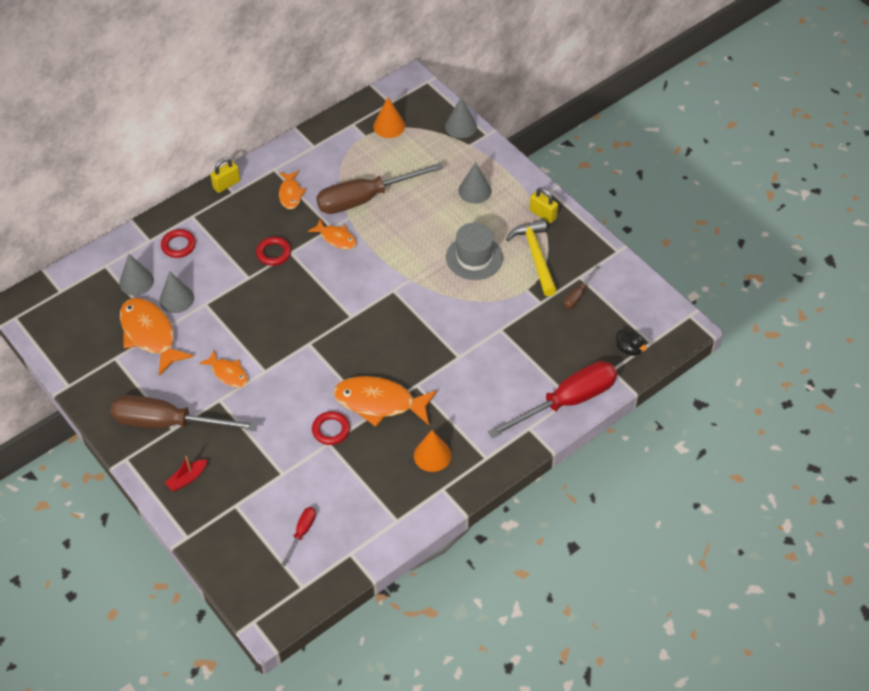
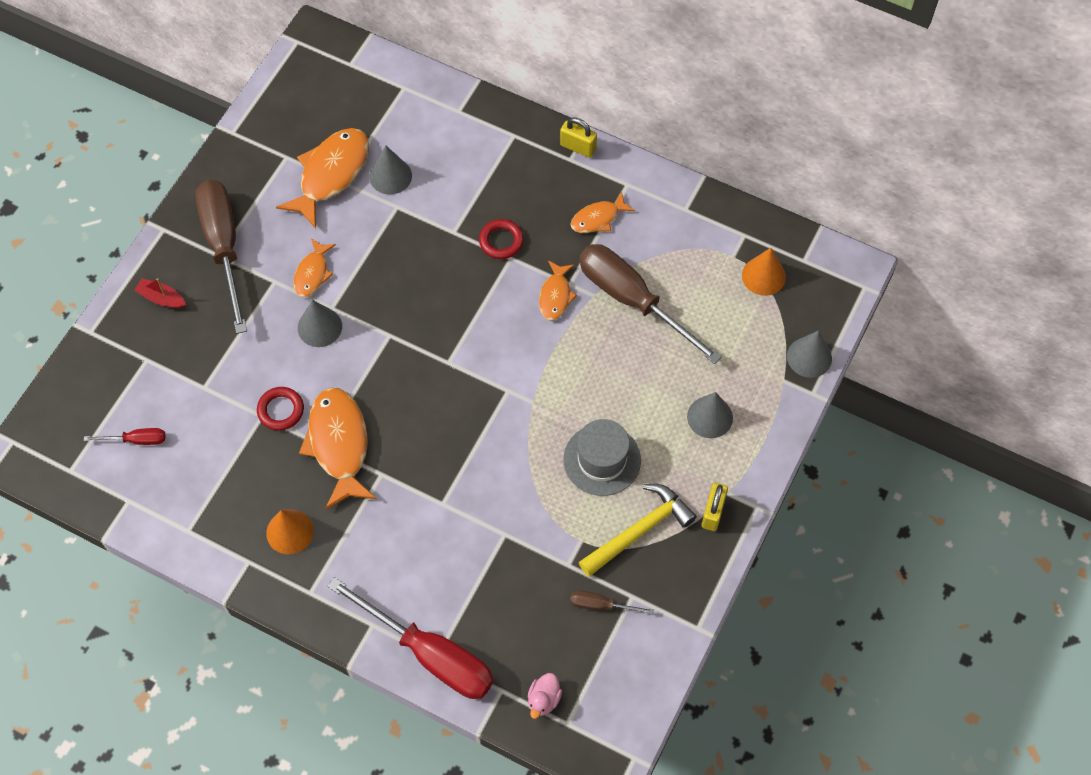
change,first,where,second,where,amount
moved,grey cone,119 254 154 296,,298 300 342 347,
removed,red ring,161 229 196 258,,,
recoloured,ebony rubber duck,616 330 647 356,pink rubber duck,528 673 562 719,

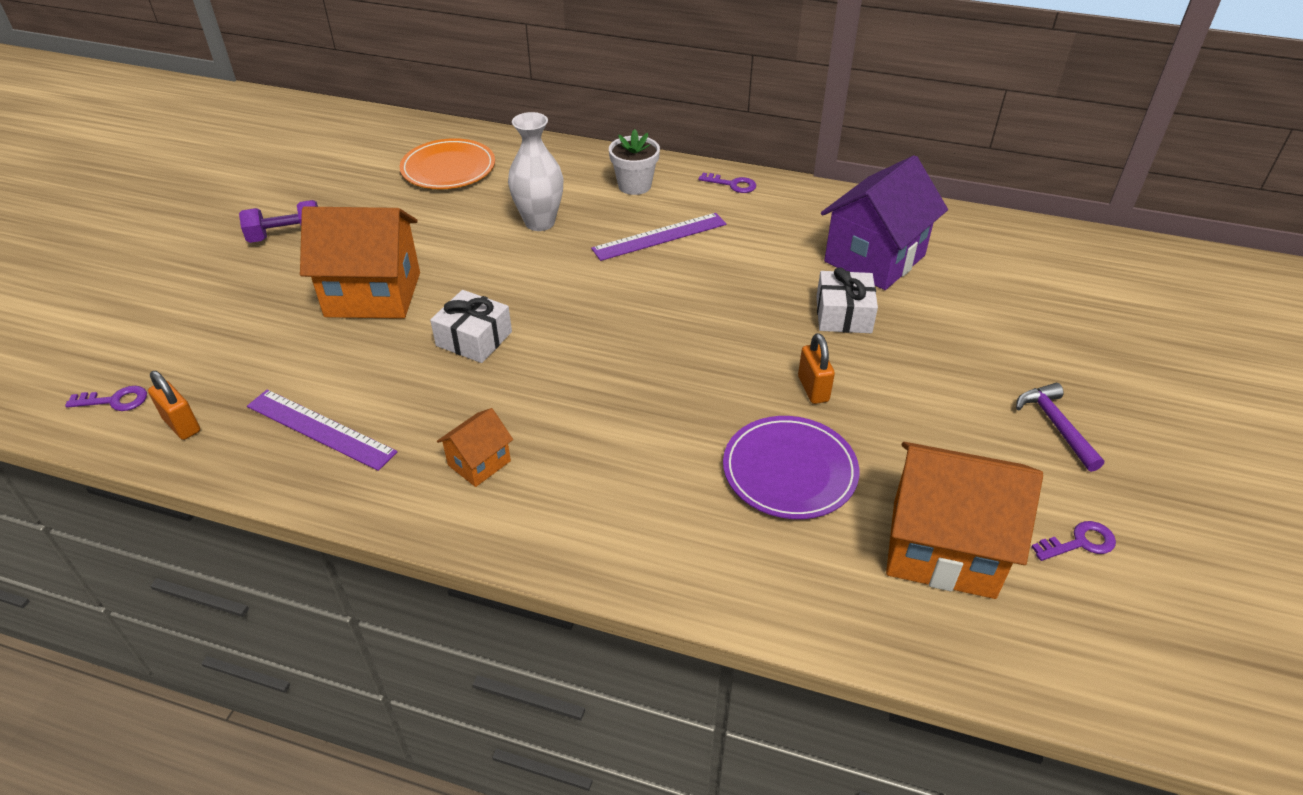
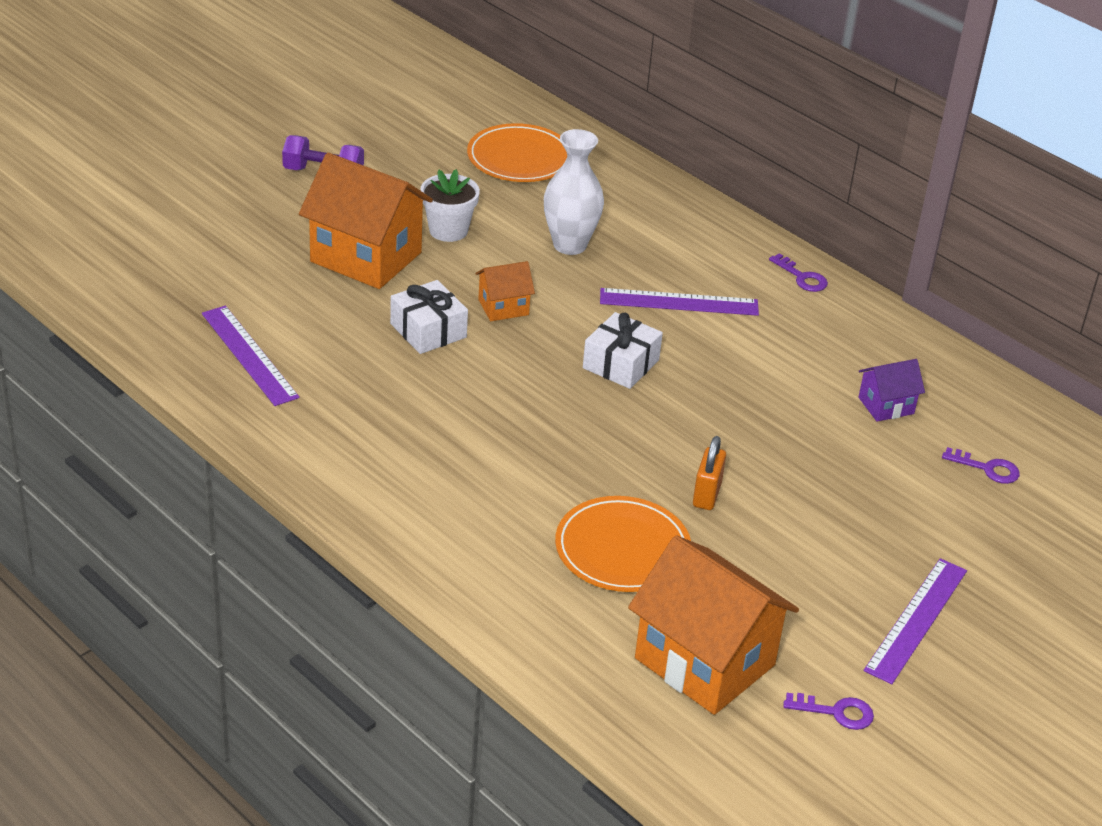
change,first,where,second,where,amount
moved,violet door key,65 386 147 411,,942 447 1020 484,
removed,orange-coloured padlock,148 371 200 440,,,
moved,orange-coloured cottage,437 408 513 487,,476 261 535 321,
moved,white potted plant,609 129 660 195,,420 169 480 242,
recoloured,violet plate,723 416 859 519,orange-coloured plate,555 496 691 592,
moved,white present,816 267 878 333,,583 312 663 389,
resized,violet cottage,821 155 948 290,,858 359 925 422,x0.48
replaced,violet carpenter's hammer,1016 383 1104 472,violet ruler,863 558 967 684,

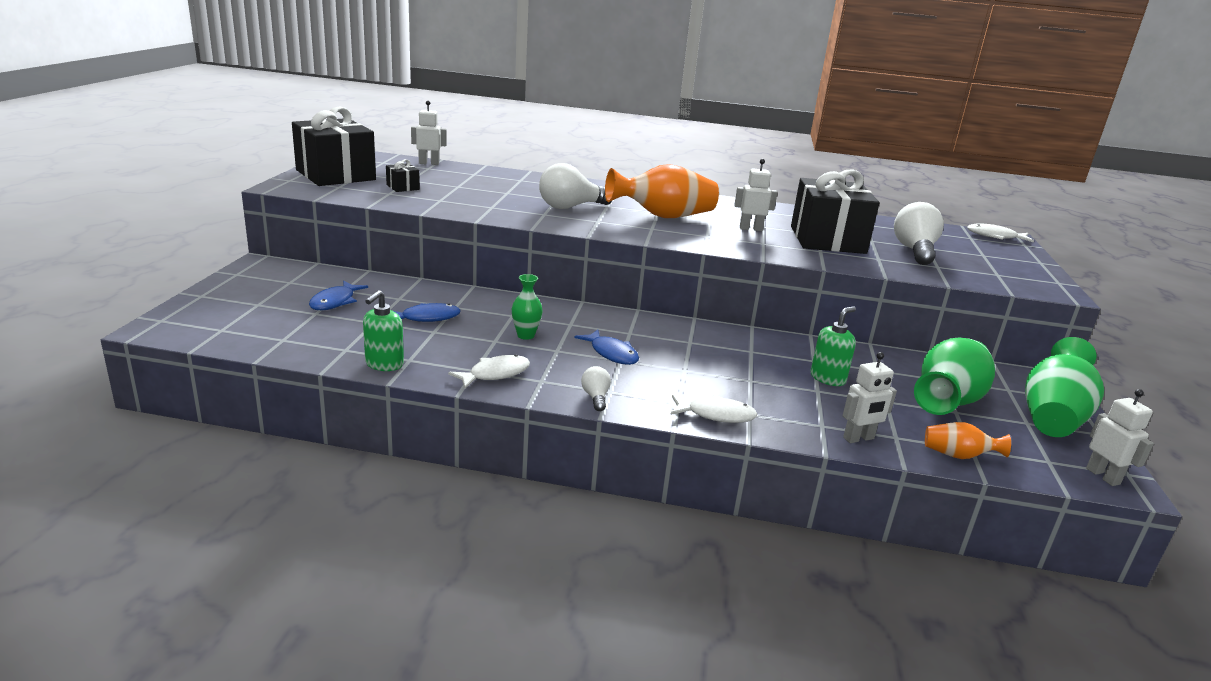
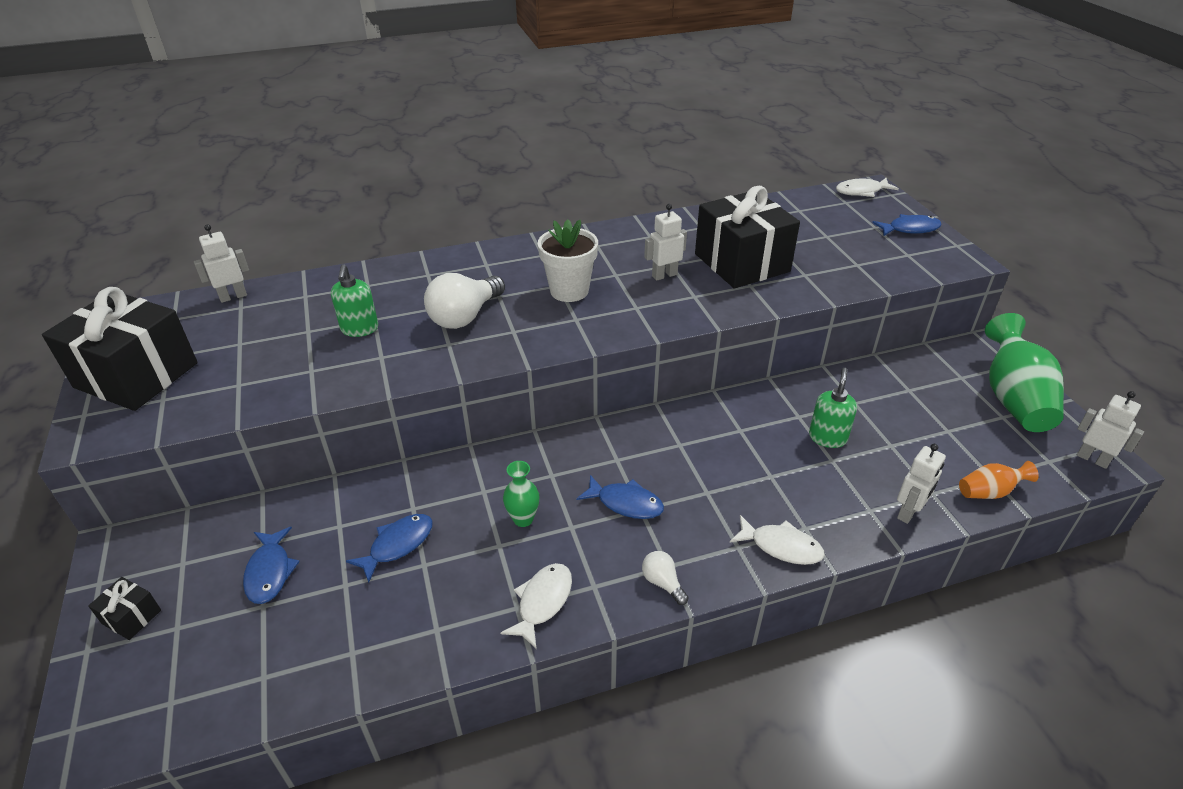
change,first,where,second,where,amount
moved,leaf-green pump bottle,363 290 404 371,,331 264 378 337,
moved,ebony present,386 159 420 192,,88 577 161 640,
replaced,orange-coloured flower vase,605 164 719 218,white potted plant,538 219 598 302,
turned,white fish figure,671 395 757 423,,730 515 825 565,45 degrees clockwise
removed,white light bulb,894 202 944 265,,,
removed,leaf-green flower vase,914 337 995 415,,,
added,,,cobalt fish figure,872 214 942 236,

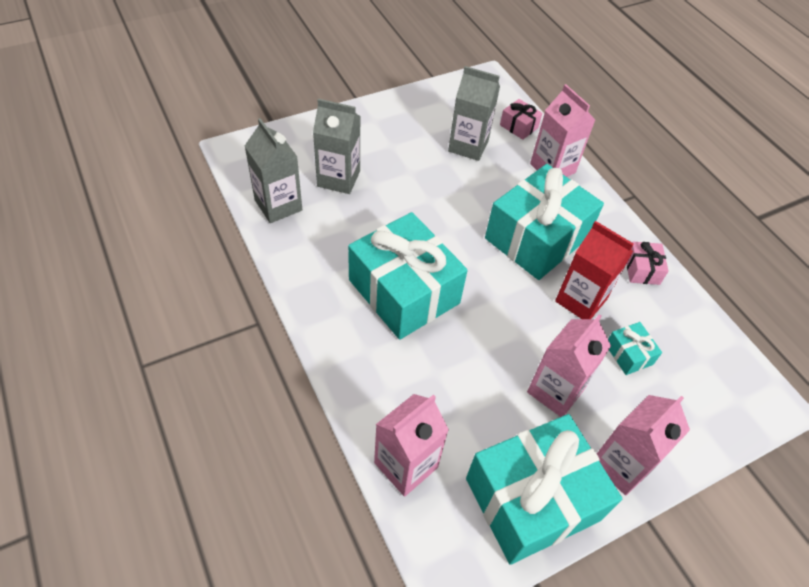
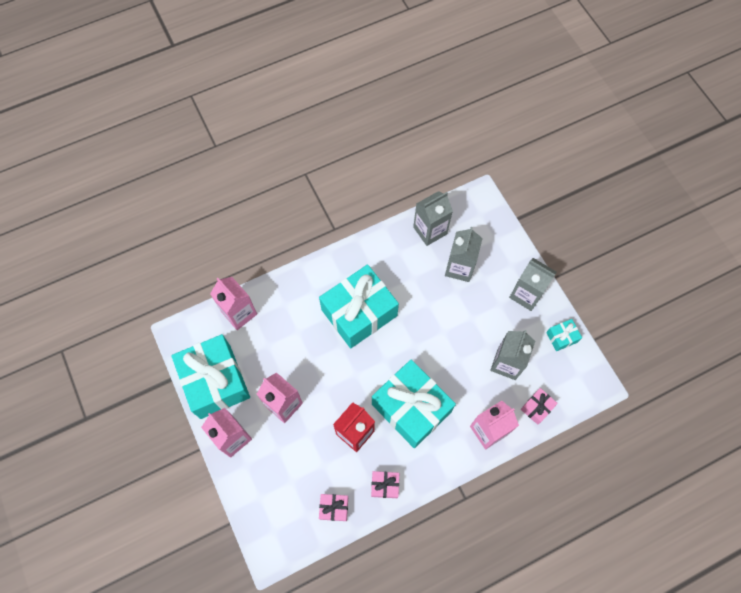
change,first,where,second,where,amount
moved,teal present,608 322 662 375,,546 319 582 351,
added,,,pink present,319 494 348 521,
added,,,grey juice carton,509 258 557 311,

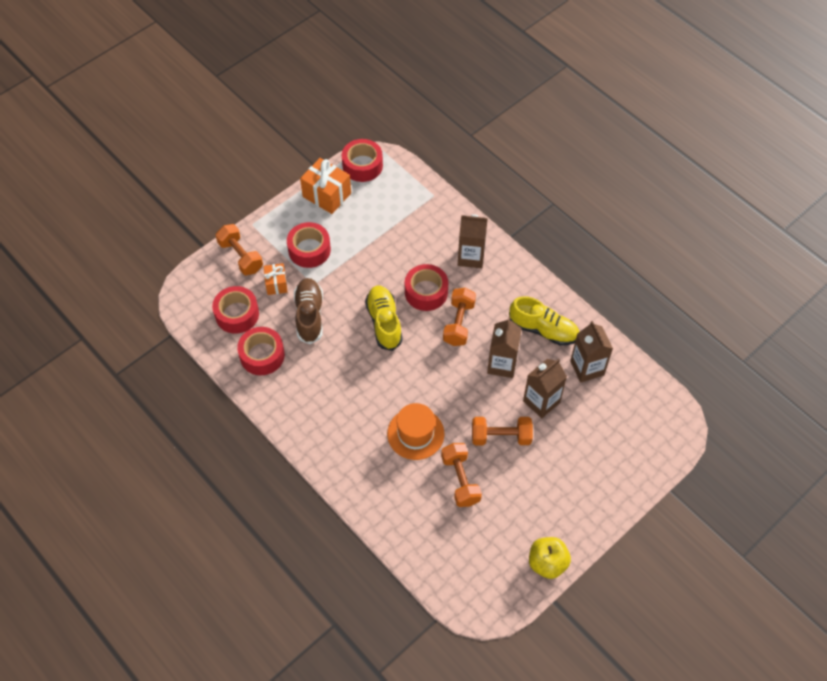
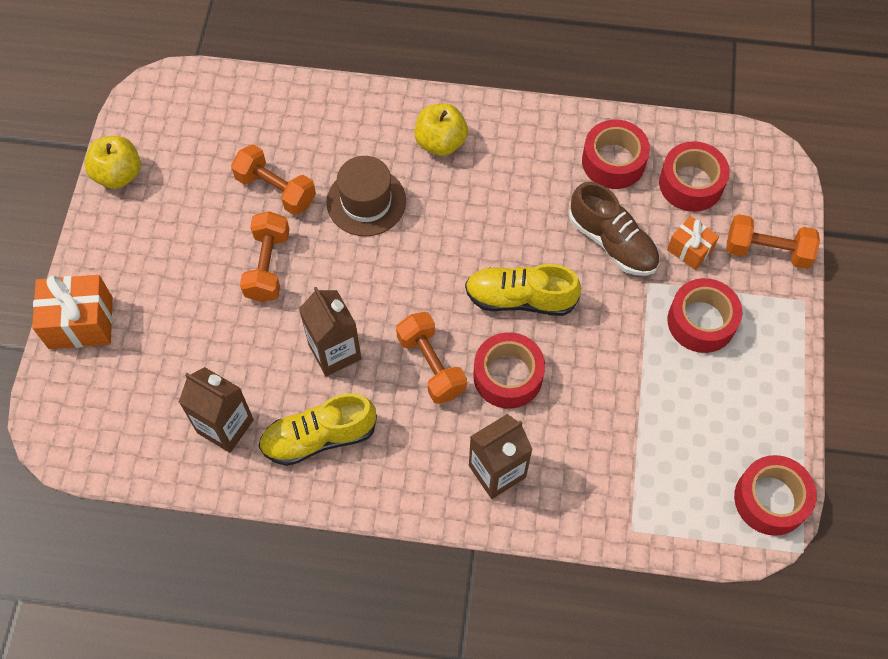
change,first,where,second,where,amount
moved,orange-coloured present,300 158 351 214,,32 275 113 349,
turned,golden lace-up shoe,365 286 403 351,,465 264 581 316,150 degrees clockwise
recoloured,orange-coloured tall hat,387 403 444 460,brown tall hat,327 156 406 236,
turned,orange-coloured hand weight,472 417 533 445,,240 211 290 302,45 degrees counterclockwise
removed,brown juice carton,523 359 567 418,,,
added,,,golden toy apple,414 103 468 156,

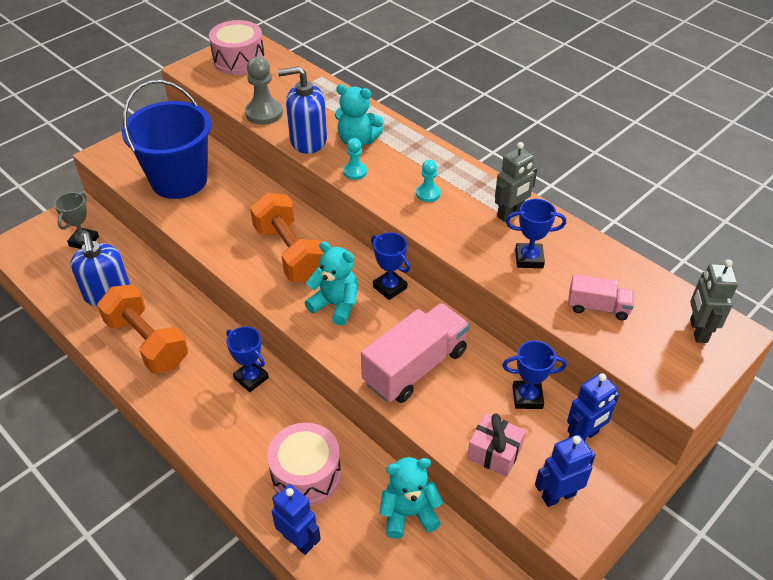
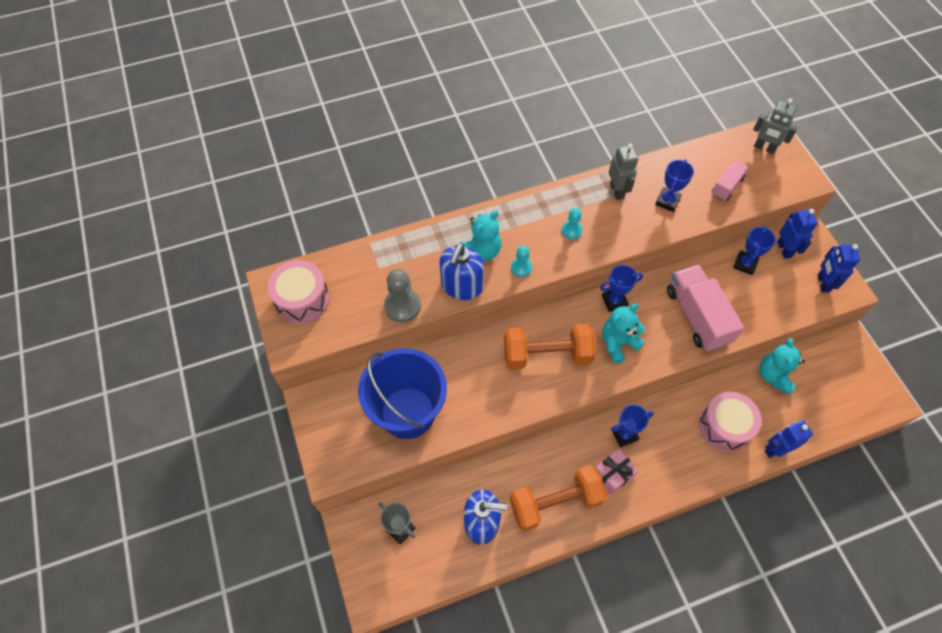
change,first,where,second,where,amount
moved,pink present,467 413 526 477,,595 449 638 495,

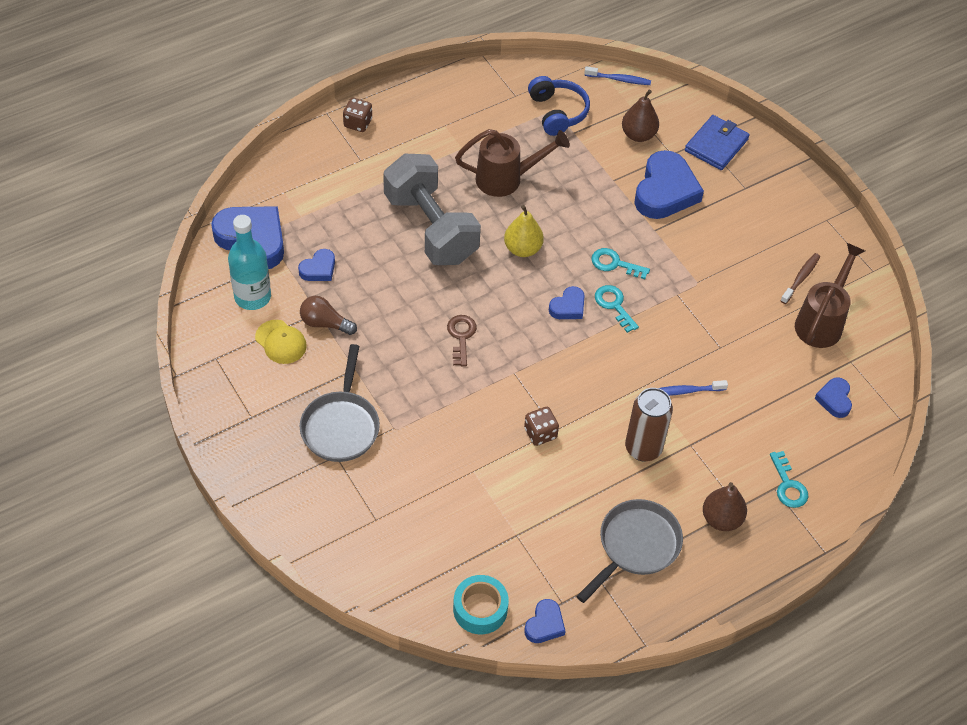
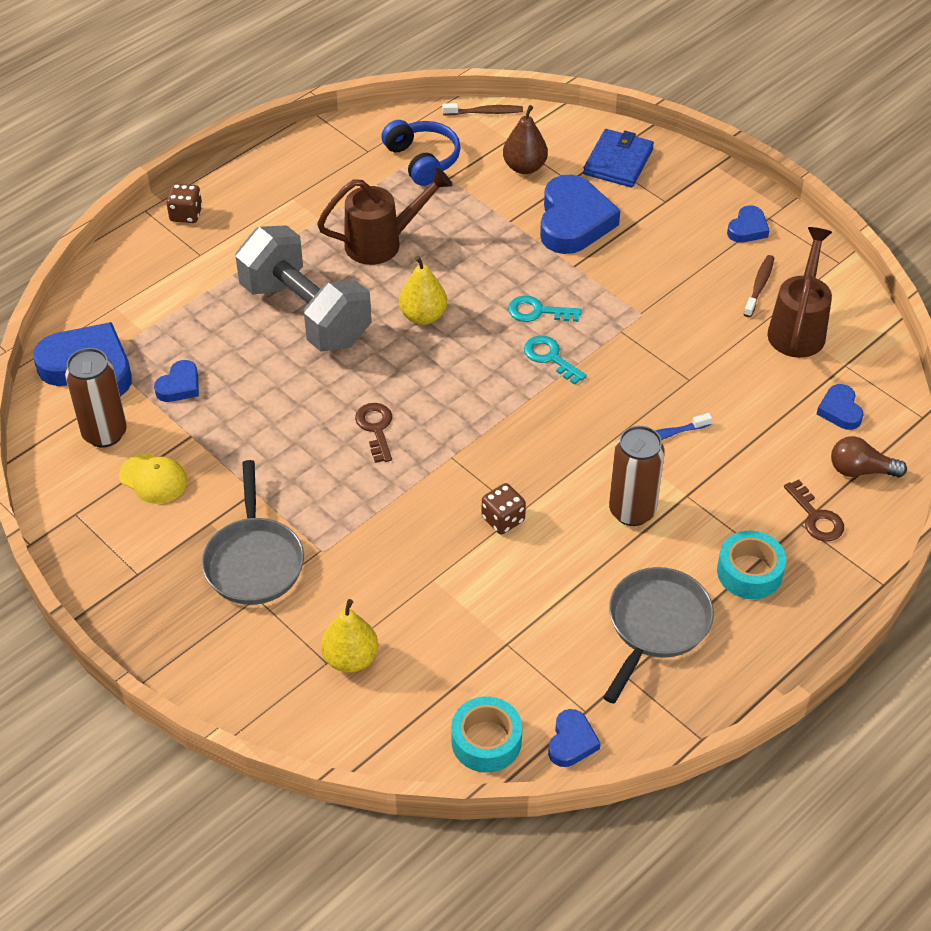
change,first,where,second,where,amount
replaced,teal drink bottle,228 215 271 310,brown tin,65 348 127 447,
moved,brown light bulb,300 296 357 335,,831 436 907 477,
moved,cobalt love heart,549 286 585 319,,727 205 770 243,
recoloured,cobalt toothbrush,584 66 651 85,brown toothbrush,442 103 523 116,
replaced,brown pear fruit,703 482 747 531,teal sticky tape,717 531 786 599,
recoloured,teal door key,770 451 808 508,brown door key,784 479 844 541,
added,,,golden pear fruit,321 599 378 673,

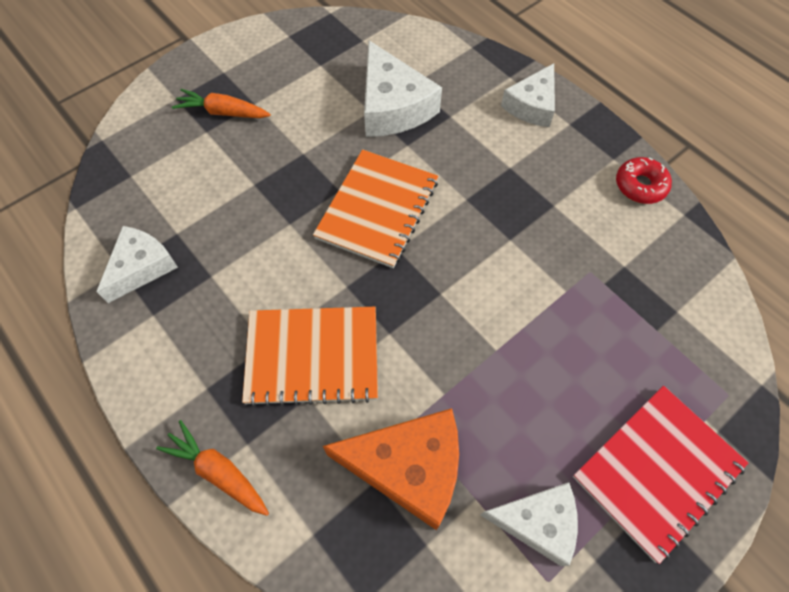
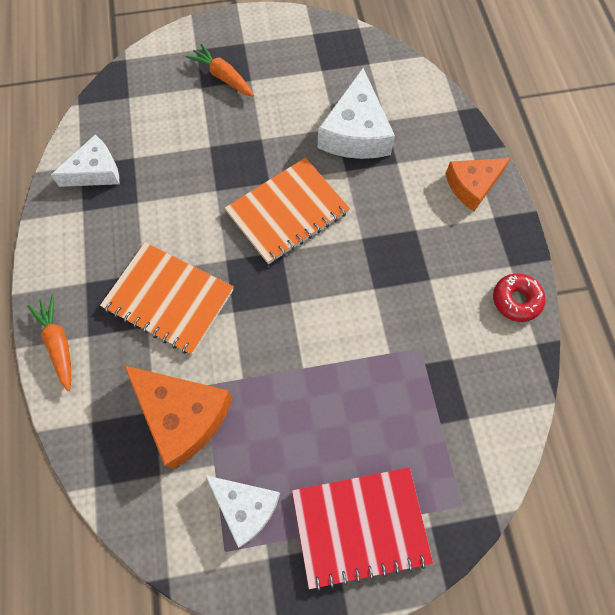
change,first,where,second,where,amount
recoloured,white cheese wedge,501 63 555 127,orange-coloured cheese wedge,446 158 510 211,

